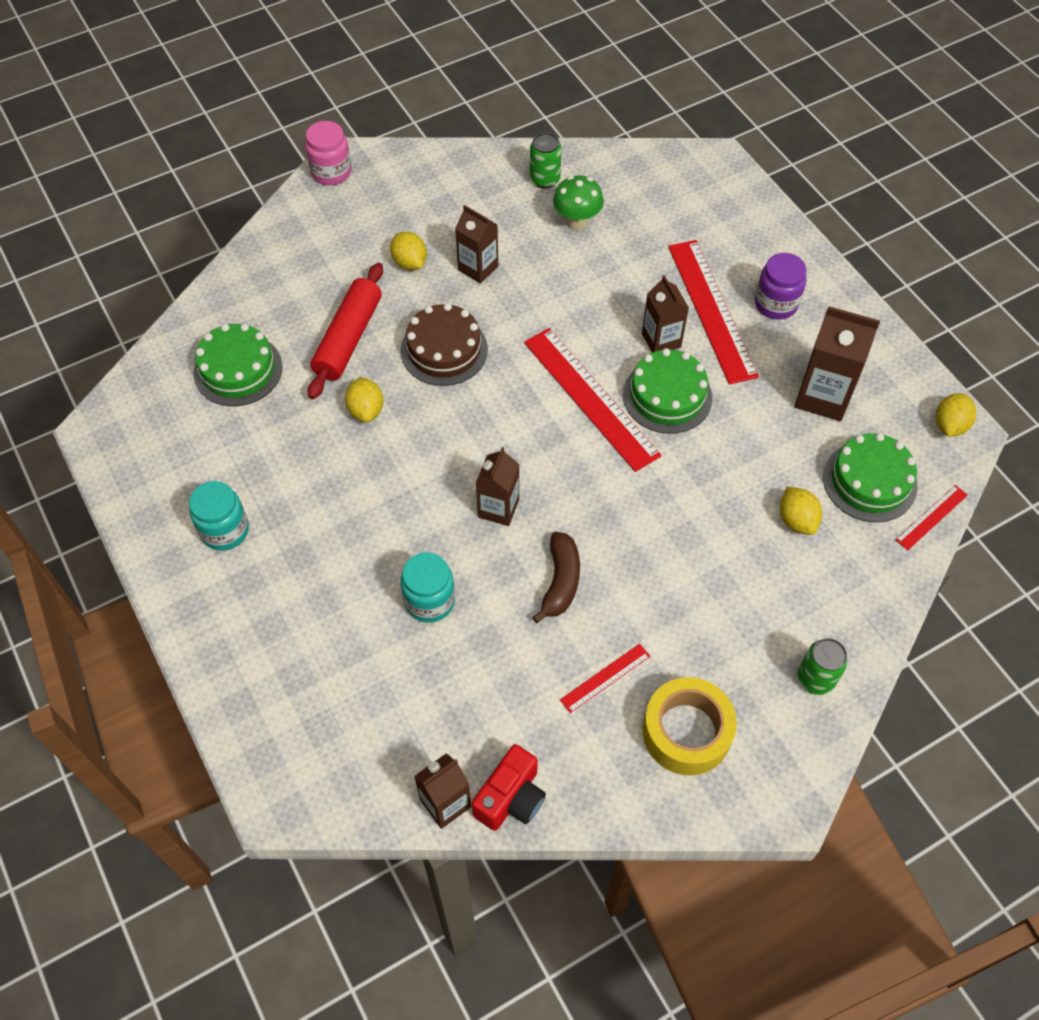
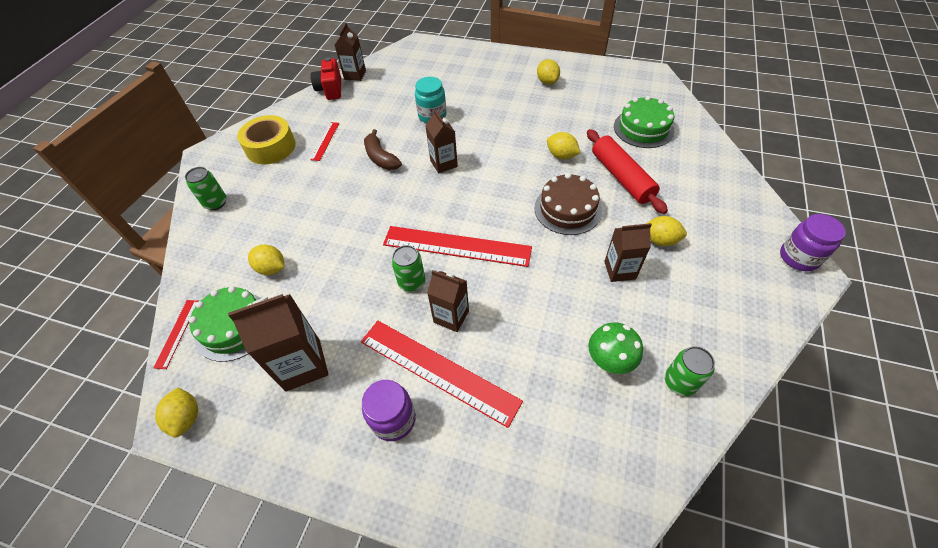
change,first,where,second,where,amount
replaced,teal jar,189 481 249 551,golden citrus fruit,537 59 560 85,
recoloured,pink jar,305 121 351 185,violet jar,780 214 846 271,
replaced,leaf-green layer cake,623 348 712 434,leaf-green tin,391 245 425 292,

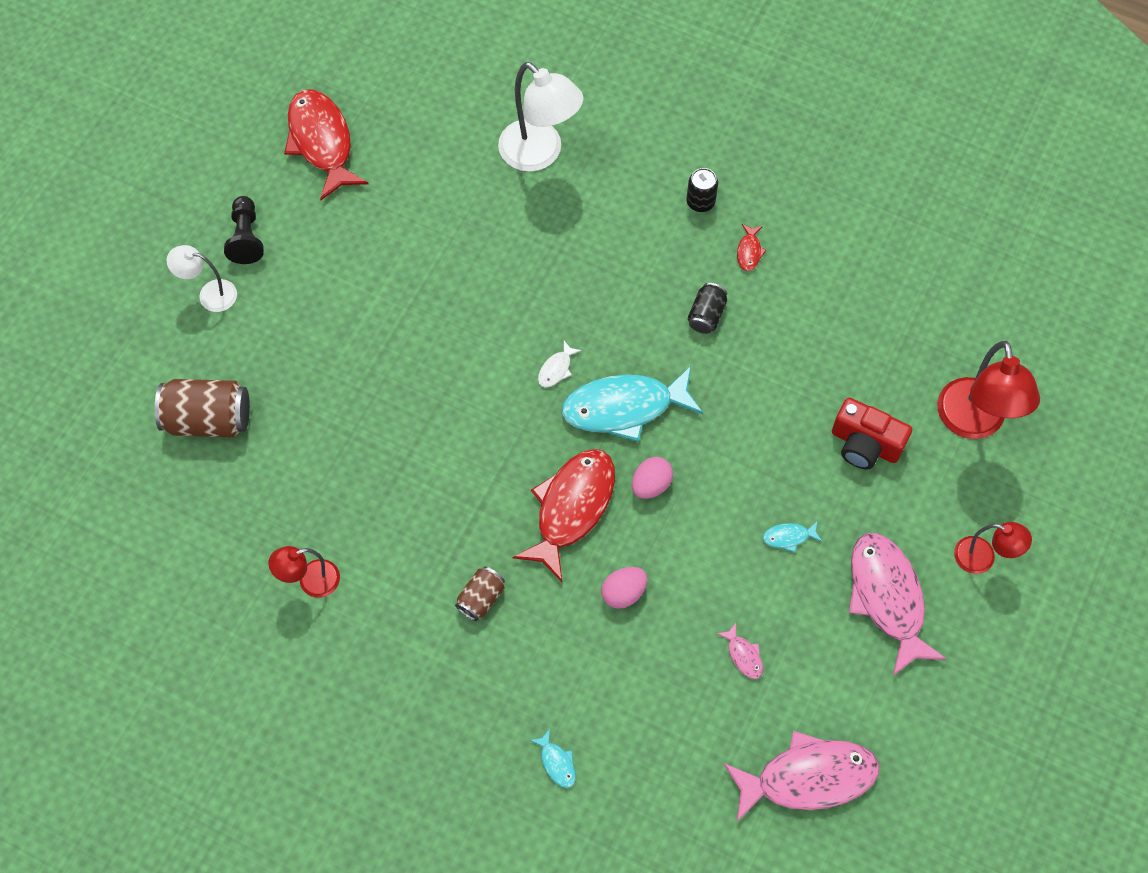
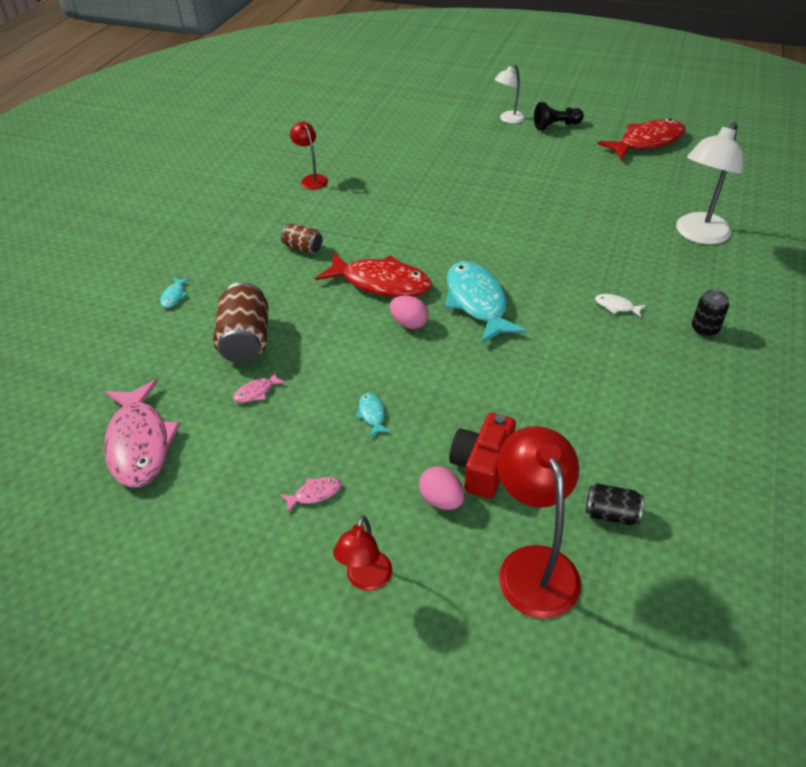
change,first,where,second,where,amount
moved,brown tin,155 379 250 437,,213 282 268 363,
turned,white lamp,167 245 237 312,,494 65 525 124,135 degrees counterclockwise
turned,teal fish figure,530 729 576 788,,160 277 190 308,45 degrees counterclockwise
moved,white fish figure,538 341 582 388,,595 294 646 317,
moved,pink egg,601 567 647 609,,419 467 465 510,
moved,ebony tin,688 283 727 334,,586 483 644 525,
removed,red fish figure,737 224 767 271,,,
resized,pink fish figure,849 533 947 676,,280 477 341 513,x0.41
turned,red lamp,937 341 1040 439,,497 426 581 619,90 degrees clockwise

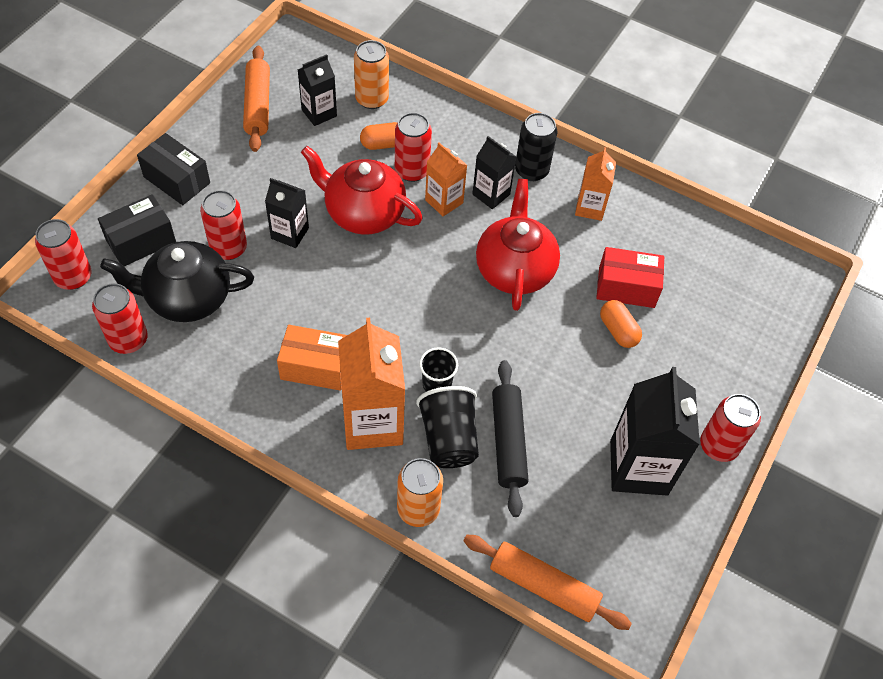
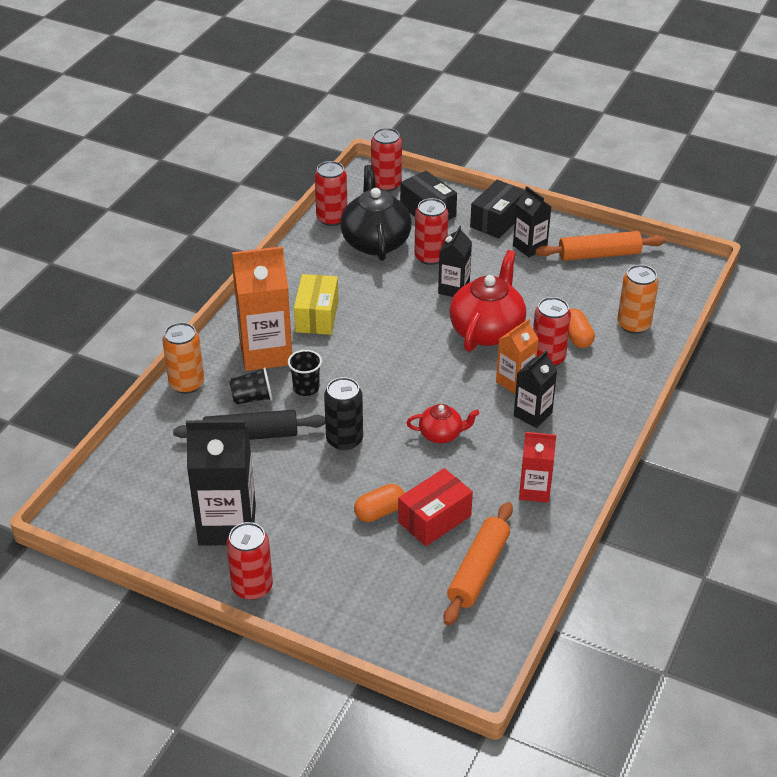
change,first,where,second,where,amount
recoloured,orange-coloured package,277 325 347 391,golden package,294 274 339 335,
moved,ebony juice carton,298 54 337 126,,513 186 551 257,
resized,ebony beaker,416 386 479 468,,229 367 273 404,x0.64
moved,orange-coloured pastry roller,463 535 632 630,,443 502 513 626,
resized,red china teapot,476 179 560 311,,406 404 480 443,x0.53
moved,ebony tin,515 113 557 181,,324 377 363 451,
recoloured,orange-coloured juice carton,575 147 616 221,red juice carton,519 432 556 503,
turned,red package,596 247 664 308,,398 468 473 546,45 degrees clockwise

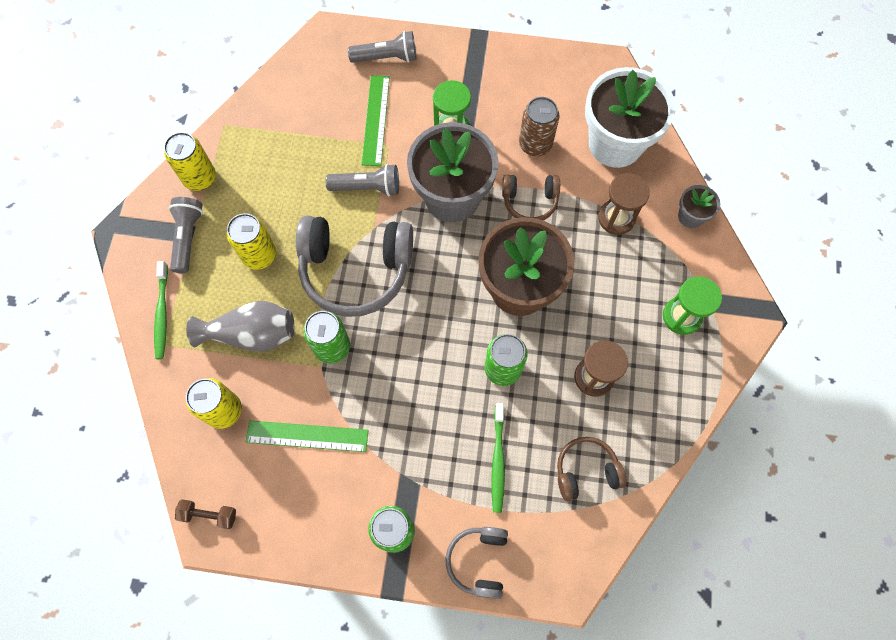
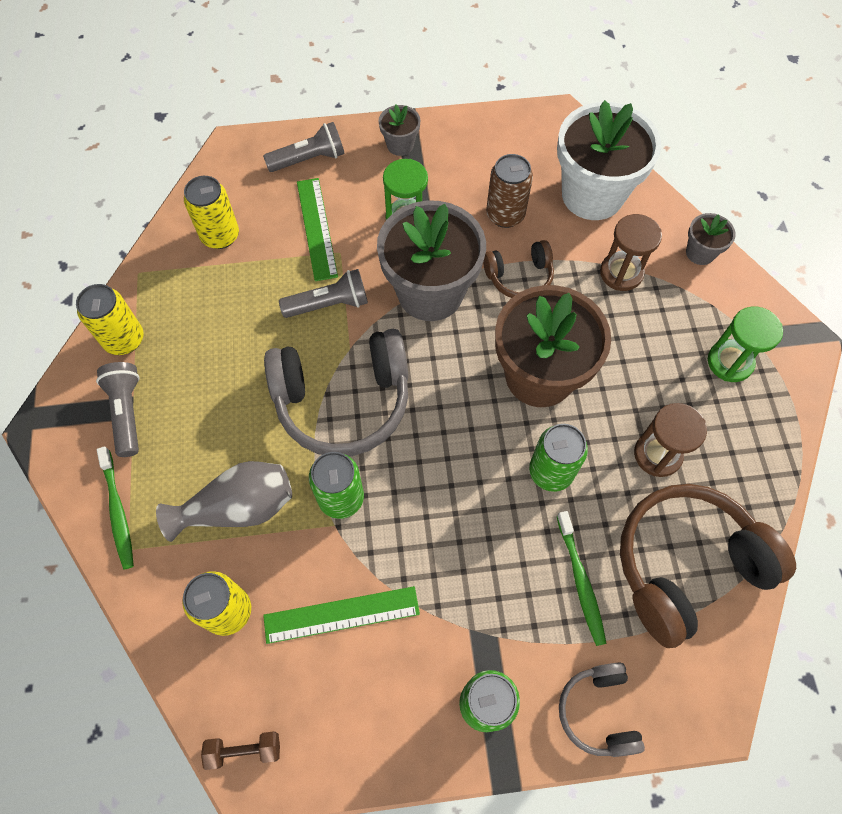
change,first,where,second,where,amount
moved,golden tin,227 213 276 270,,184 176 239 249,
resized,brown headset,557 437 627 501,,620 484 796 648,x1.91
added,,,grey potted plant,379 105 420 156,

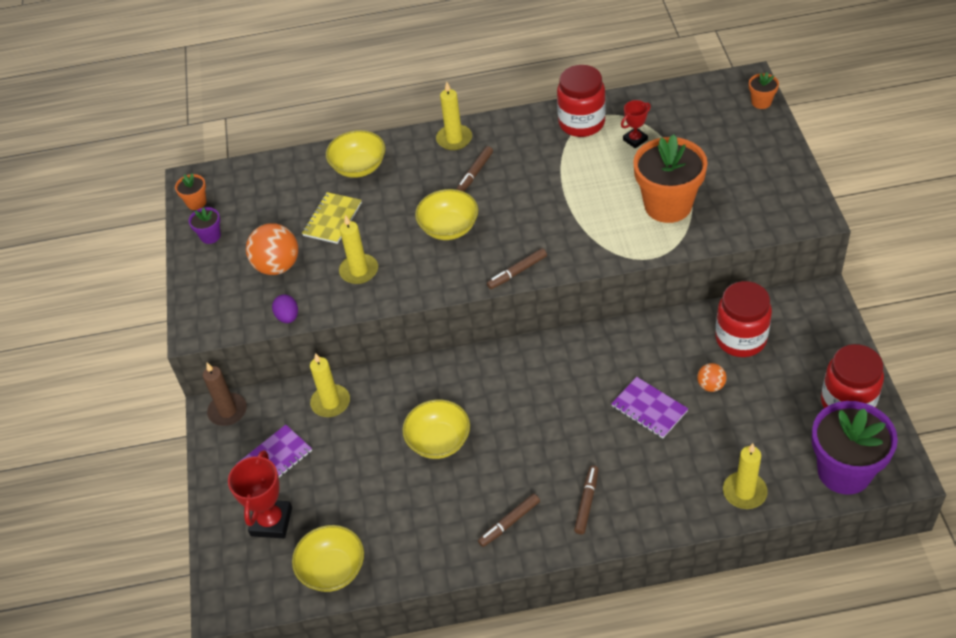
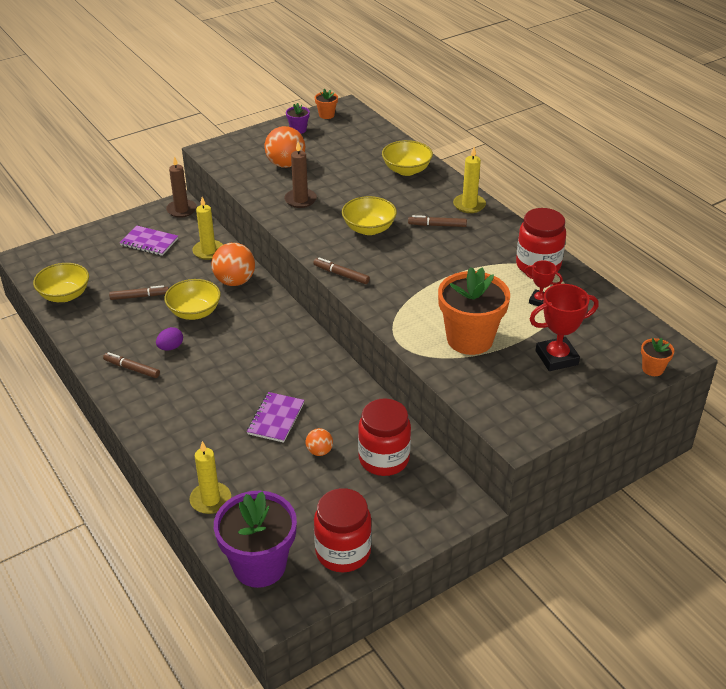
change,first,where,second,where,amount
moved,red award cup,228 450 292 538,,530 284 599 371,
moved,violet egg,272 295 298 323,,156 327 183 351,
removed,golden notepad,302 192 362 244,,,
recoloured,golden wax candle,339 215 378 284,brown wax candle,284 142 317 208,
moved,brown marker,574 465 598 534,,109 285 169 300,
added,,,orange-coloured play ball,211 243 255 286,

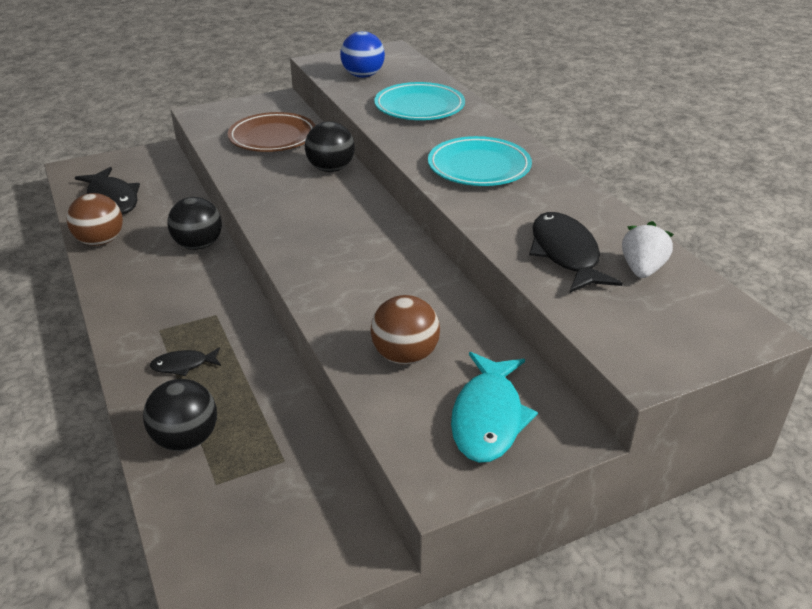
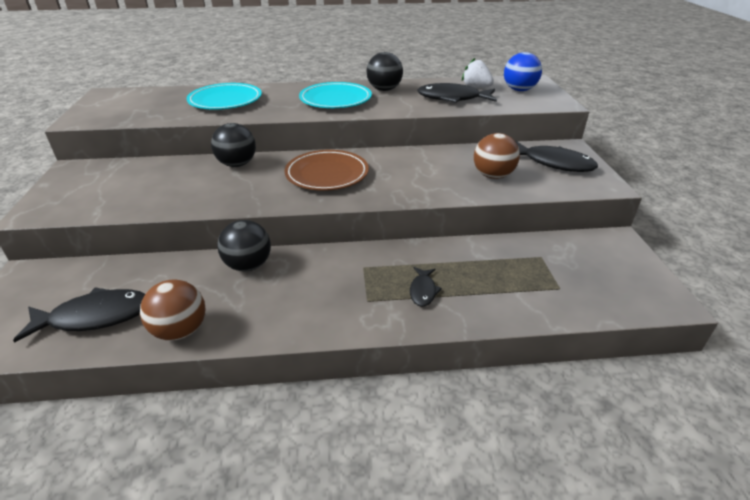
change,first,where,second,where,amount
moved,ebony play ball,143 379 217 451,,366 52 403 91,
moved,brown plate,228 112 316 152,,284 150 369 191,
moved,cobalt play ball,340 31 385 78,,504 52 542 91,
recoloured,teal fish figure,451 352 538 463,ebony fish figure,515 141 598 172,

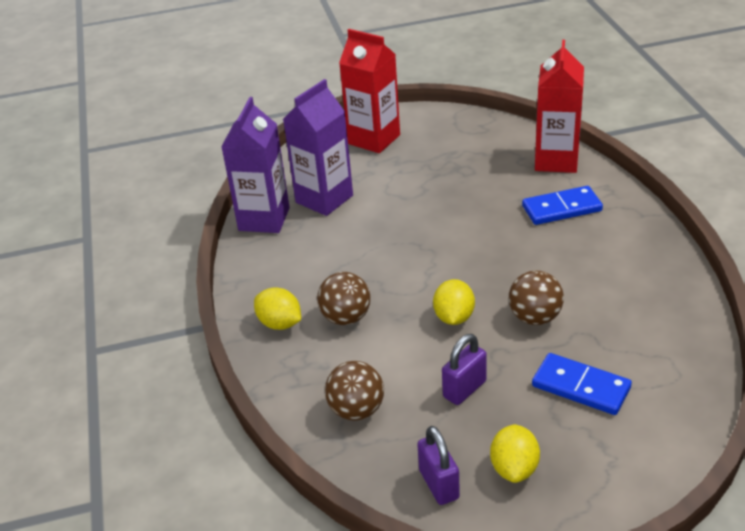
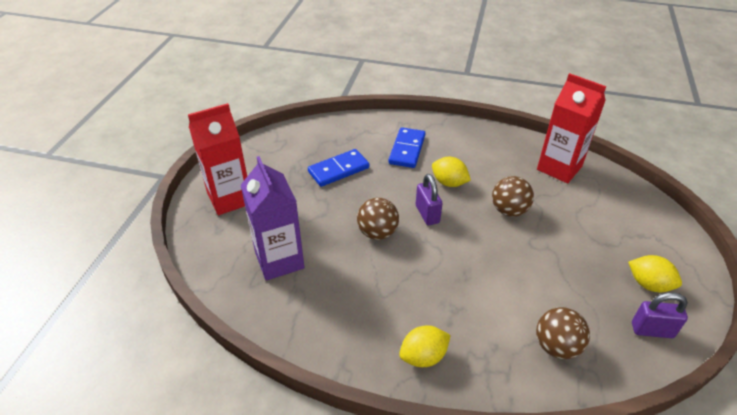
change,first,where,second,where,amount
removed,violet juice carton,221 97 290 233,,,
moved,brown play ball,317 272 371 325,,357 198 399 240,
moved,golden citrus fruit,433 279 475 325,,432 157 471 187,
moved,violet padlock,442 334 487 405,,416 174 443 225,
moved,cobalt domino piece,532 353 632 415,,308 149 369 187,
moved,red juice carton,535 40 584 173,,537 73 606 183,

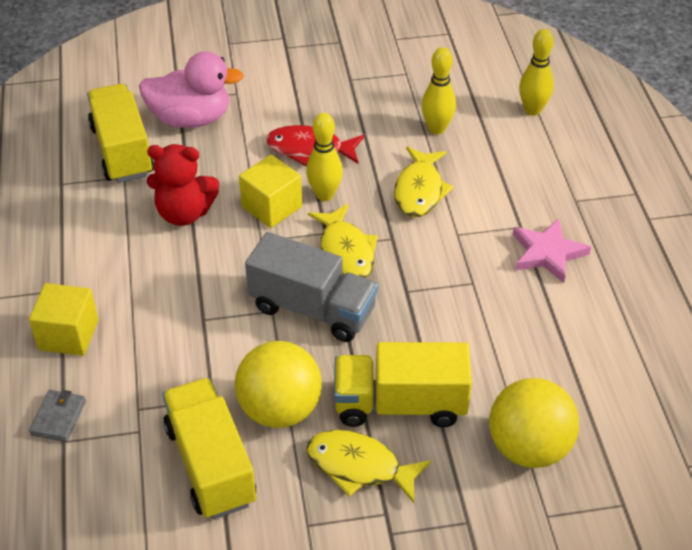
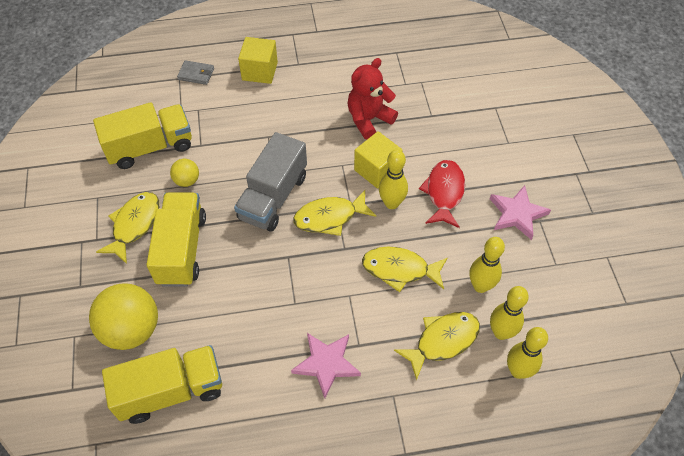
change,first,where,second,where,amount
moved,golden lorry,87 84 154 183,,102 345 222 424,
removed,pink rubber duck,139 51 244 128,,,
turned,red teddy bear,147 144 219 226,,348 58 398 139,45 degrees clockwise
resized,golden play ball,235 341 322 428,,170 159 199 187,x0.50
added,,,golden fish figure,394 312 480 381,
added,,,pink five-pointed star,490 185 551 240,
added,,,golden bowling pin,490 286 529 340,

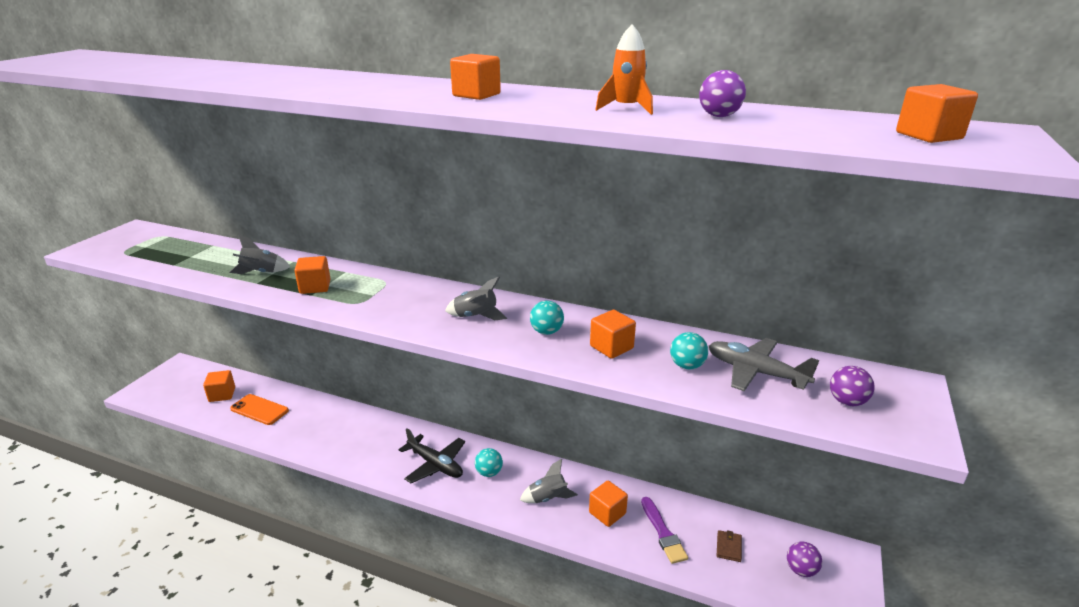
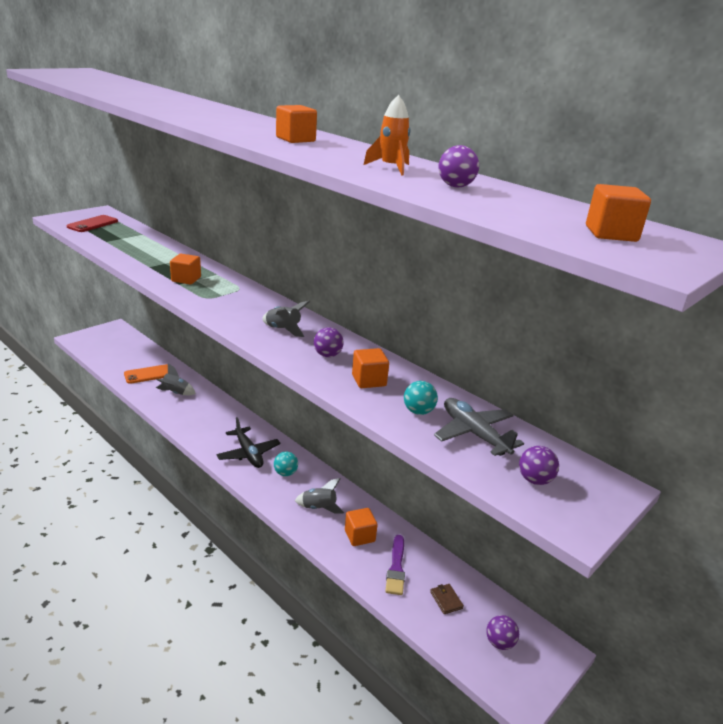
change,first,where,second,where,amount
removed,orange-coloured solid cube,203 370 235 402,,,
moved,grey rocket,229 235 290 274,,156 363 196 395,
turned,orange-coloured mobile phone,230 394 289 425,,124 364 168 384,75 degrees counterclockwise
recoloured,teal play ball,530 300 564 335,violet play ball,314 327 344 357,
turned,brown wallet,717 530 742 562,,430 584 464 614,60 degrees counterclockwise
added,,,red mobile phone,66 215 118 232,

